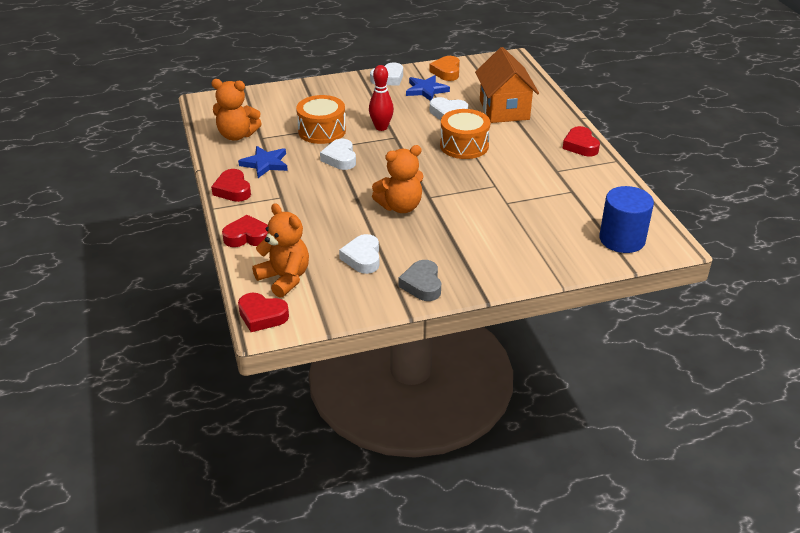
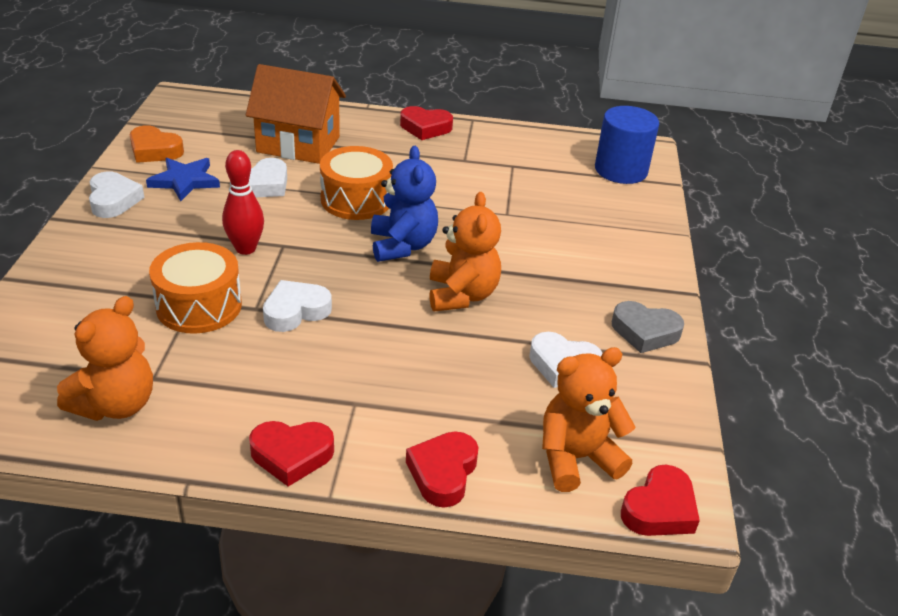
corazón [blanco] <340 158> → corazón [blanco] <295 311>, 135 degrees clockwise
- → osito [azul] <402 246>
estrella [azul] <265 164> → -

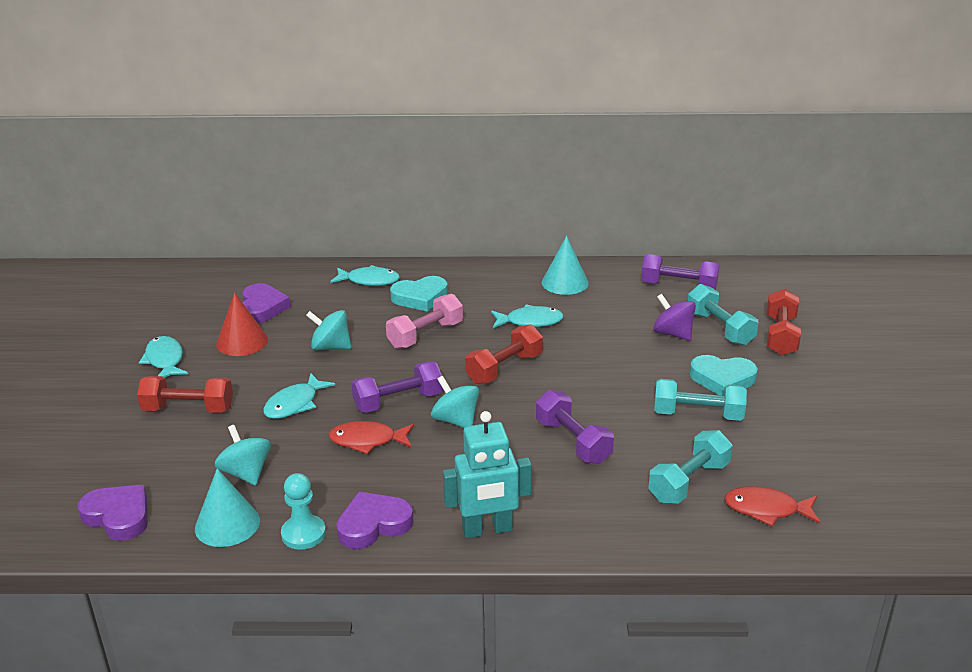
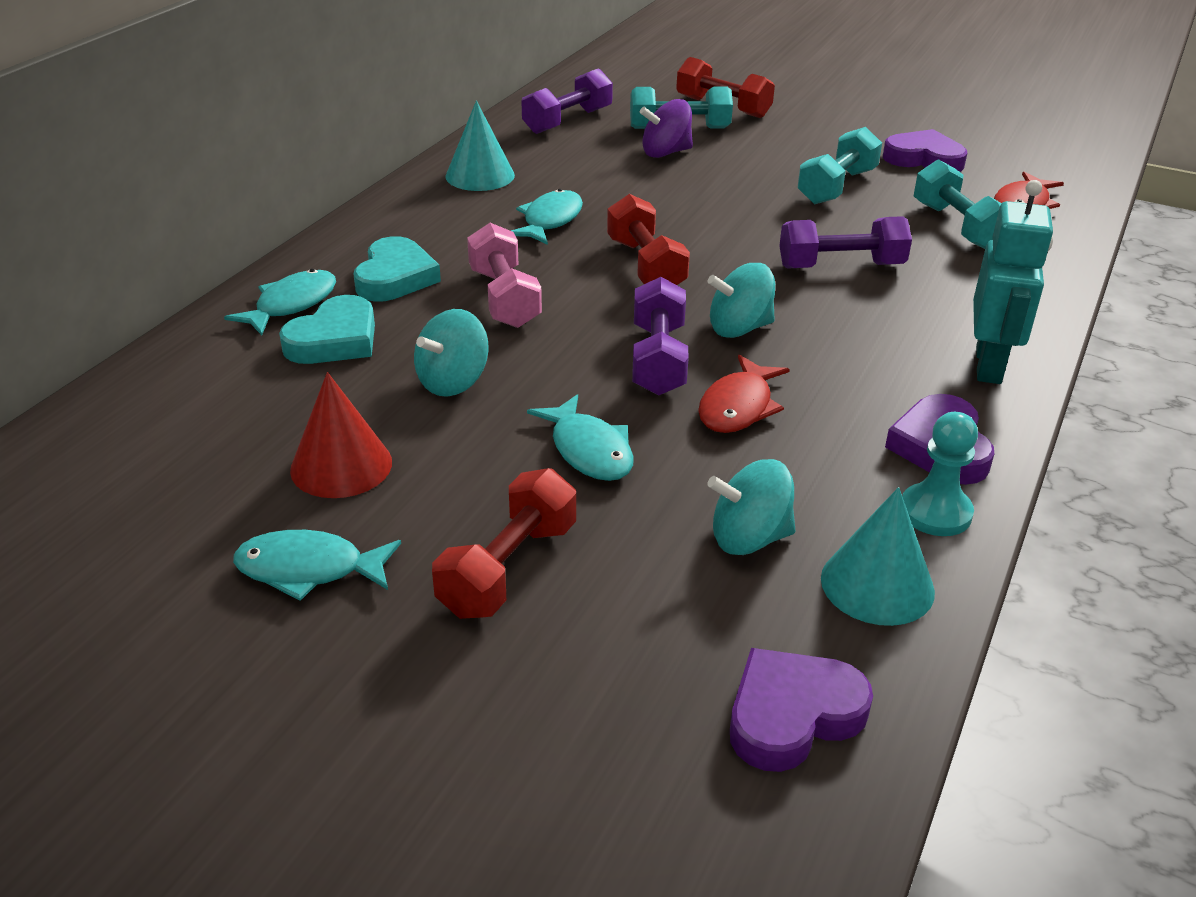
corazón [turquesa] <722 379> → corazón [turquesa] <334 340>, relocated
corazón [morado] <262 308> → corazón [morado] <924 159>, relocated

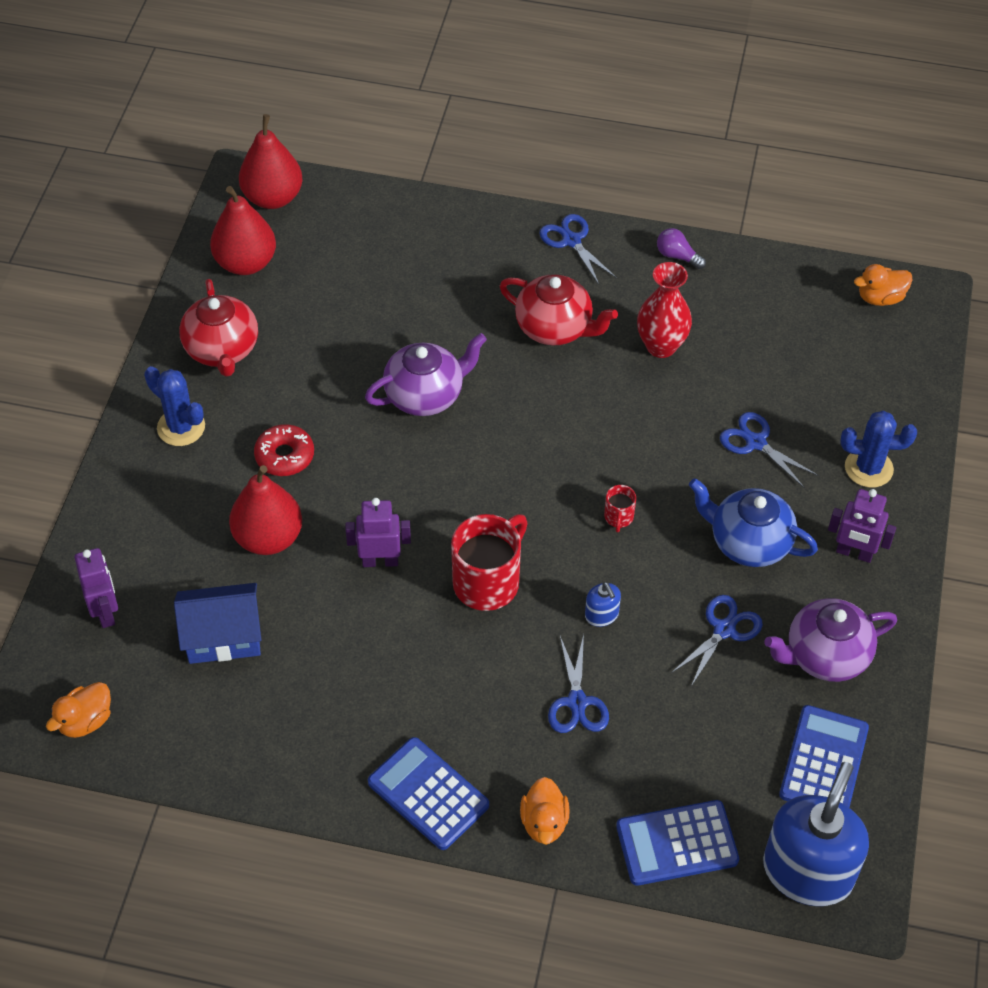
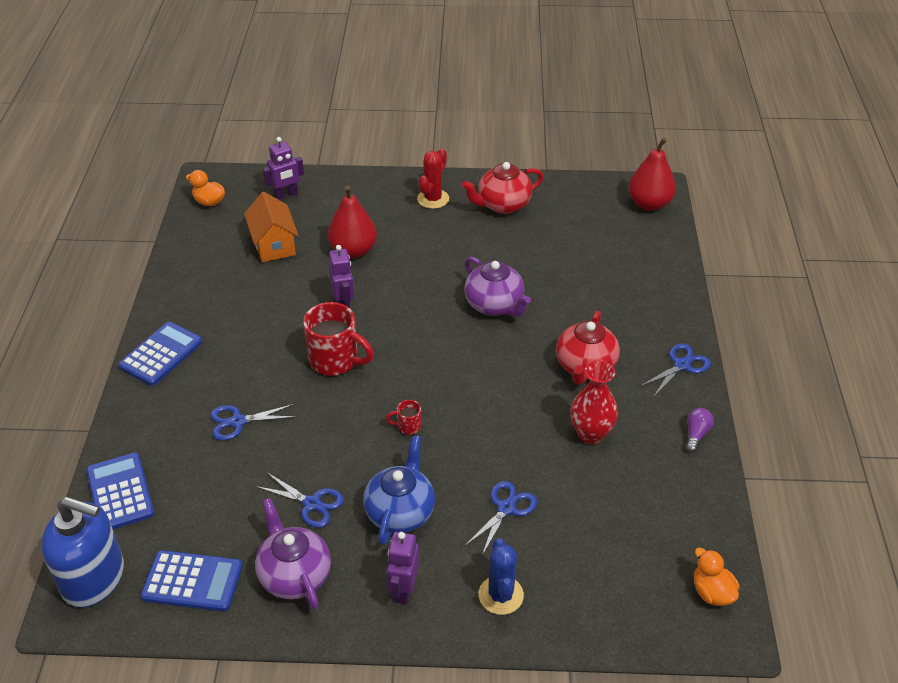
casa [azul] <223 637> → casa [naranja] <274 244>
cactus [azul] <181 427> → cactus [rojo] <433 199>
pera [rojo] <246 263> → -
rosquilla [rojo] <284 456> → -
pato [naranja] <544 822> → -
dispensador de jabón [azul] <601 615> → -

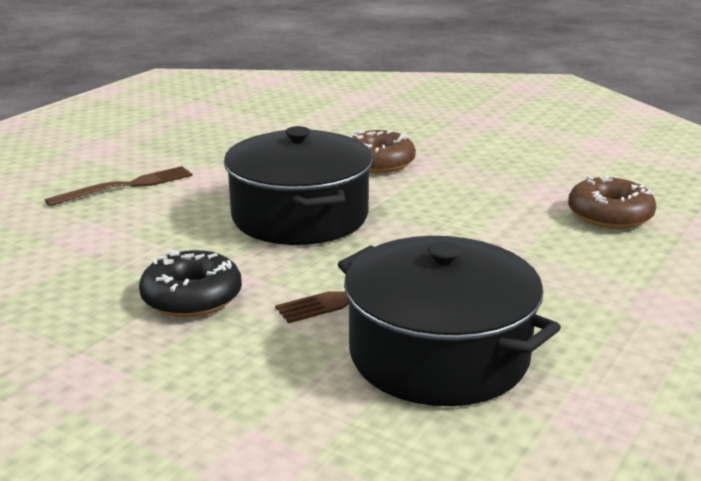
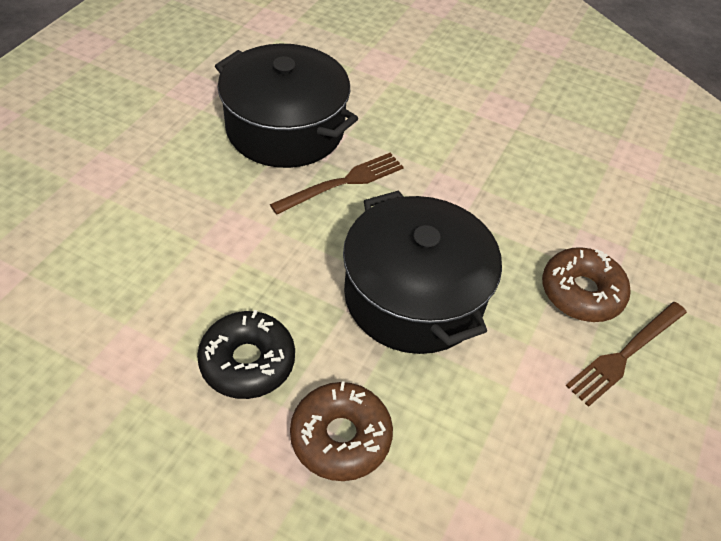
rosquilla [negro] <192 297> → rosquilla [negro] <247 362>, relocated
rosquilla [marrón] <609 215> → rosquilla [marrón] <581 292>, relocated

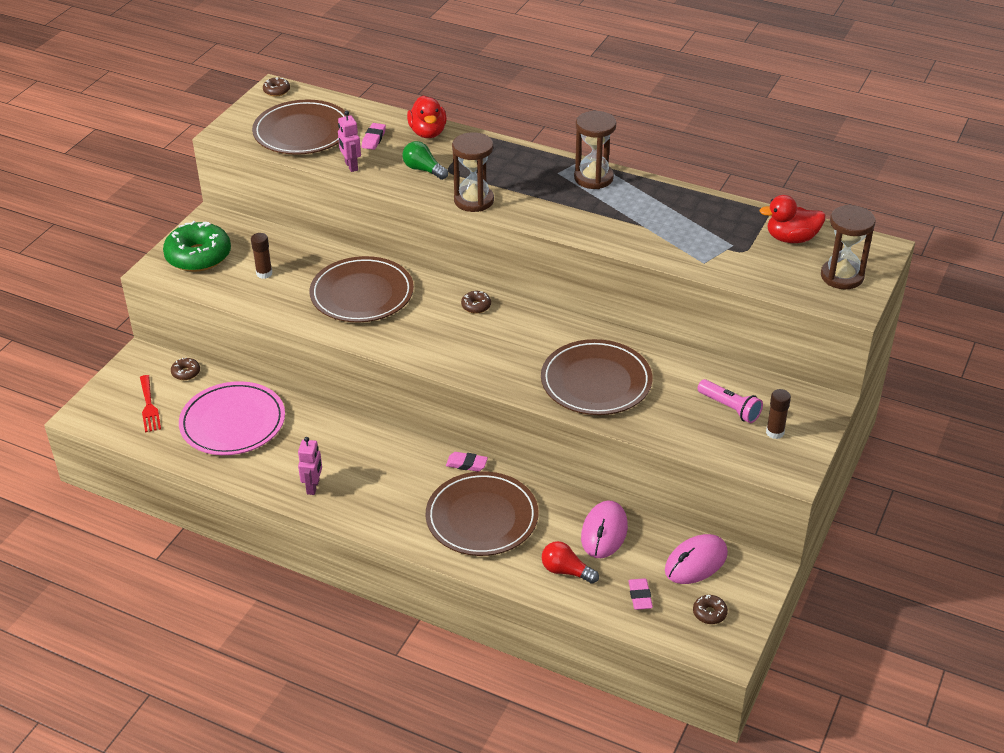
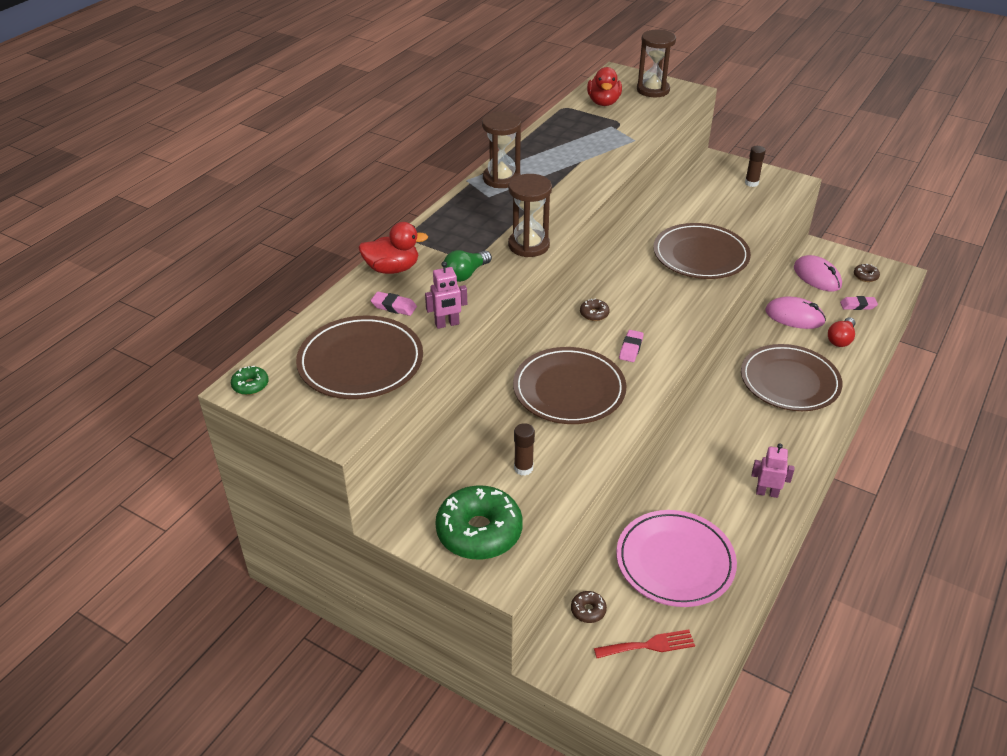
rosquilla [marrón] <276 91> → rosquilla [verde] <250 385>
goma de borrar [rosa] <466 464> → goma de borrar [rosa] <631 348>, relocated
lámpara de mano [rosa] <730 408> → -

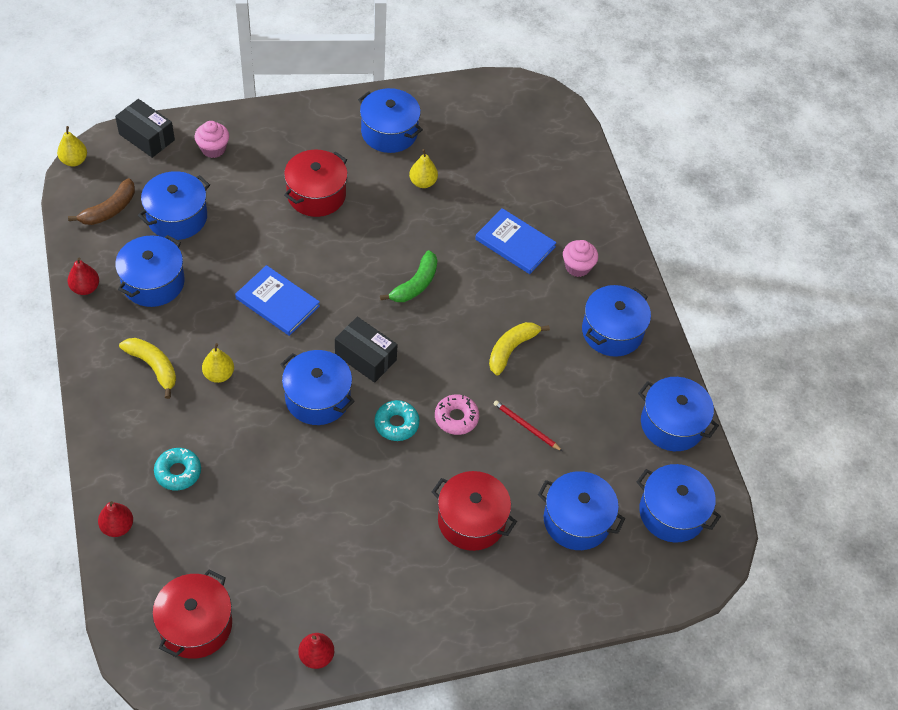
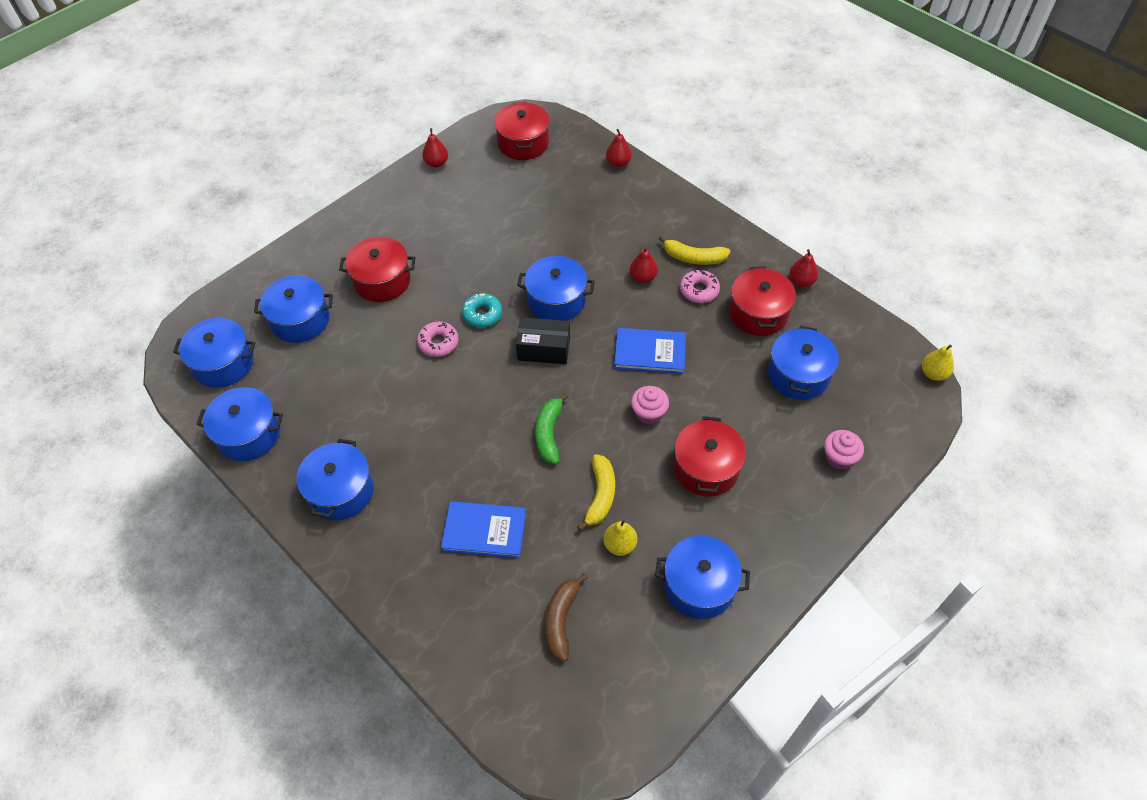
plátano [marrón] <109 210> → plátano [marrón] <561 620>, relocated
plátano [amarillo] <511 349> → plátano [amarillo] <600 495>, relocated
pera [amarillo] <219 374> → pera [rojo] <643 277>
magdalena [rosa] <577 267> → magdalena [rosa] <649 413>, relocated
- → rosquilla [rosa] <699 290>
olla [azul] <153 282> → olla [rojo] <758 313>
caja [negro] <147 137> → -
rosquilla [turquesa] <178 472> → -
lápiz [rojo] <526 426> → -

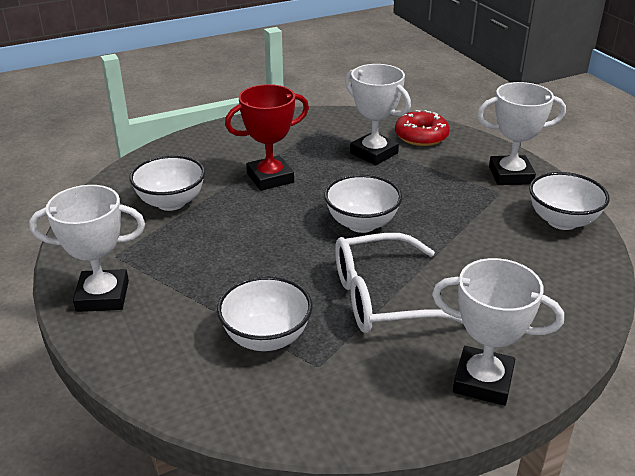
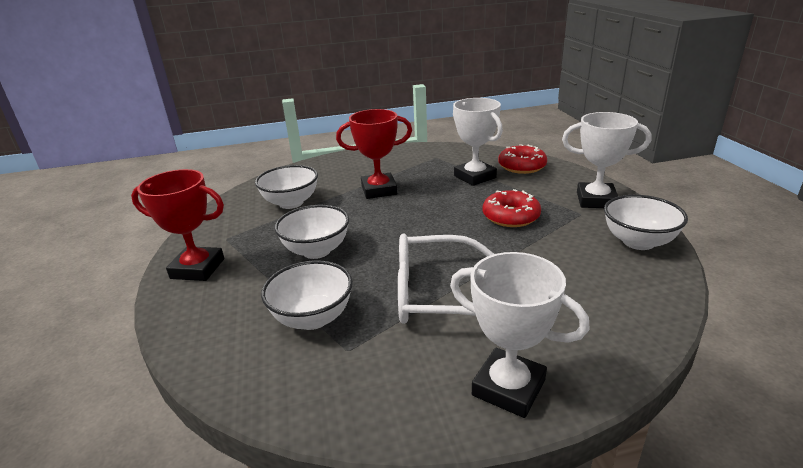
trofeo [blanco] <102 296> → trofeo [rojo] <197 268>
cuenco [blanco] <361 224> → cuenco [blanco] <316 250>, relocated
- → rosquilla [rojo] <510 216>

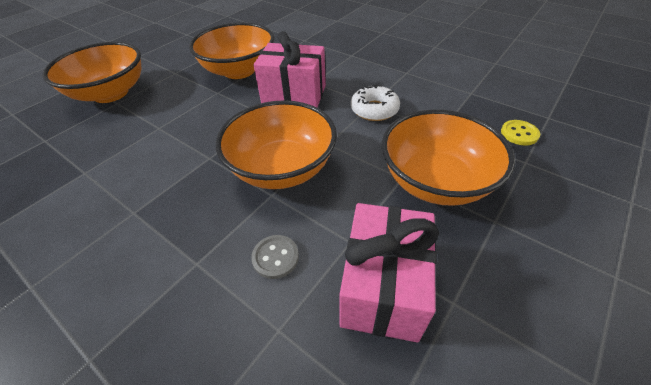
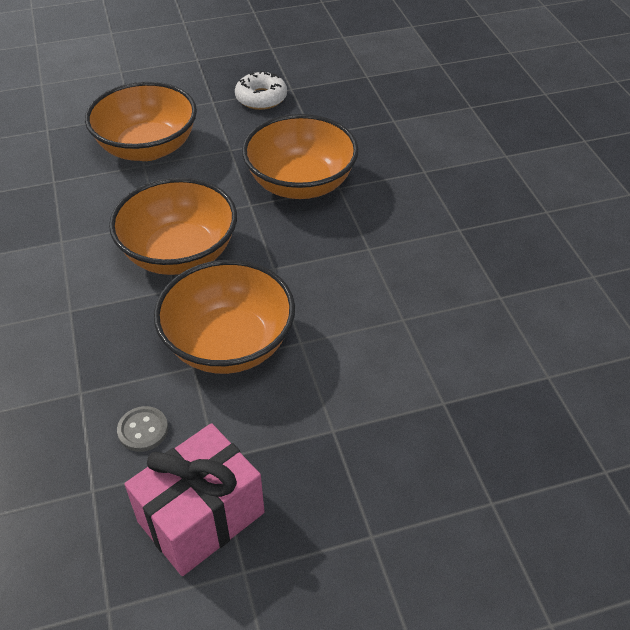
cuenco [naranja] <435 181> → cuenco [naranja] <179 253>, relocated
rosquilla [blanco] <374 110> → rosquilla [blanco] <261 98>, relocated
regalo [rosa] <294 95> → -
botón [amarillo] <519 134> → -

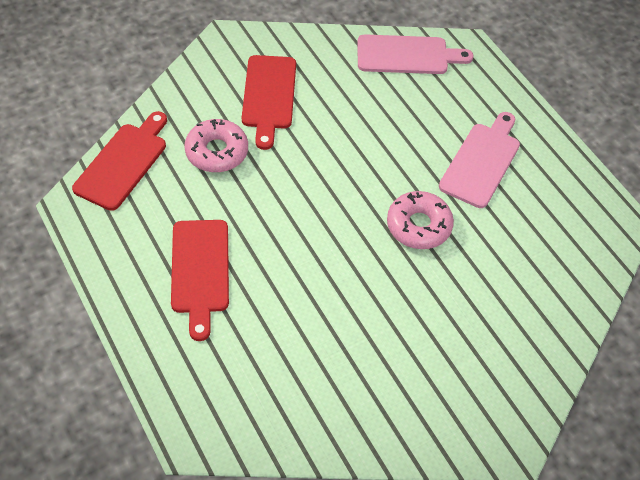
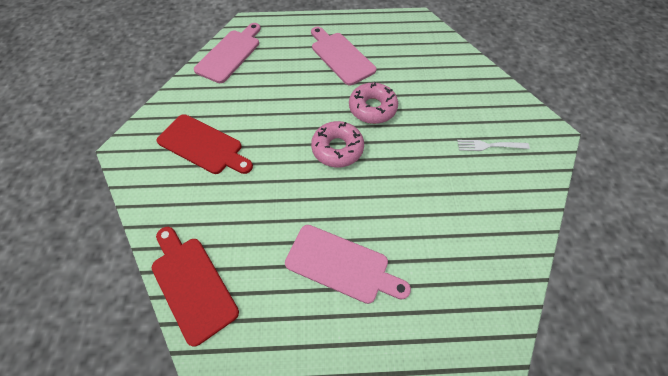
tabla de cortar [rojo] <200 271> → tabla de cortar [rosa] <341 265>
rosquilla [rosa] <217 152> → rosquilla [rosa] <337 148>, relocated
- → tenedor [blanco] <489 146>

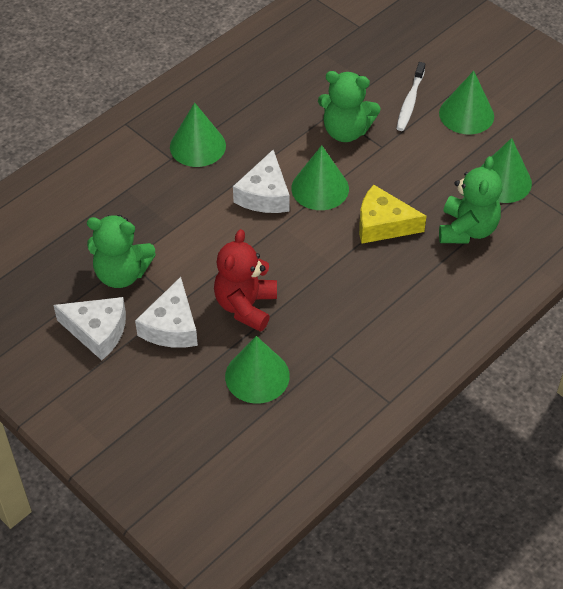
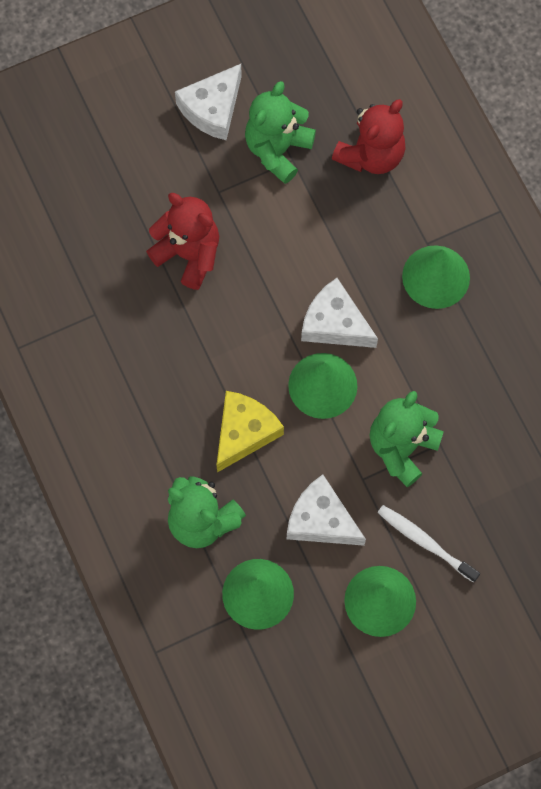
queso [blanco] <171 326> → queso [blanco] <321 520>, relocated
- → osito [rojo] <371 155>
cono [verde] <257 376> → -

